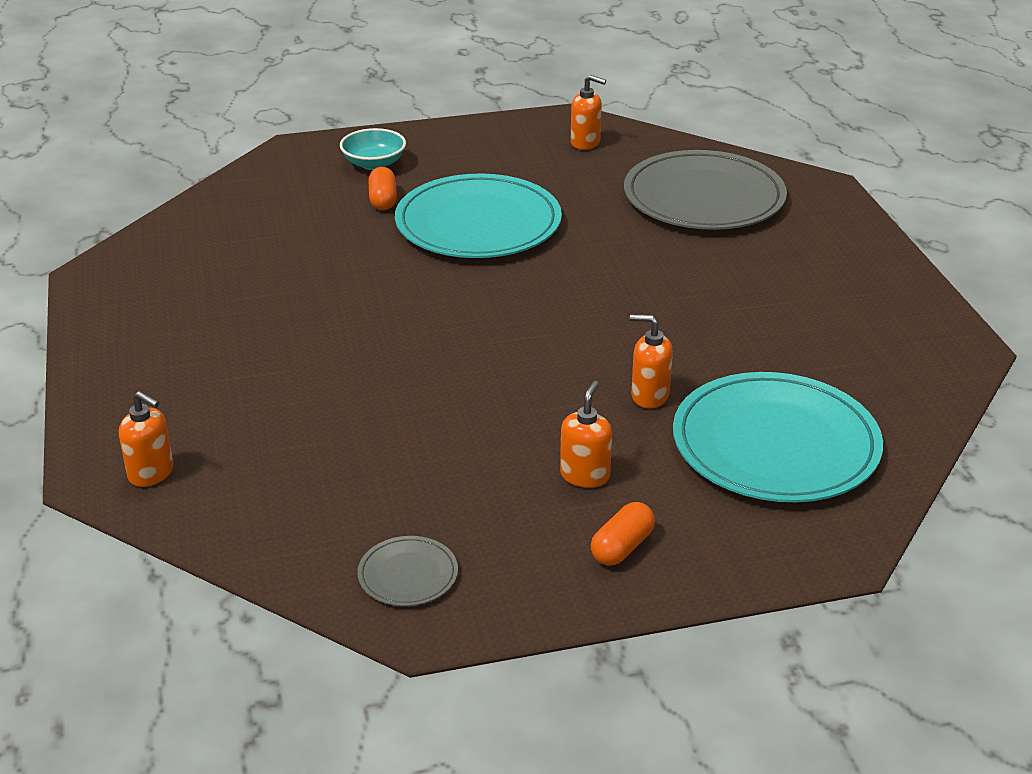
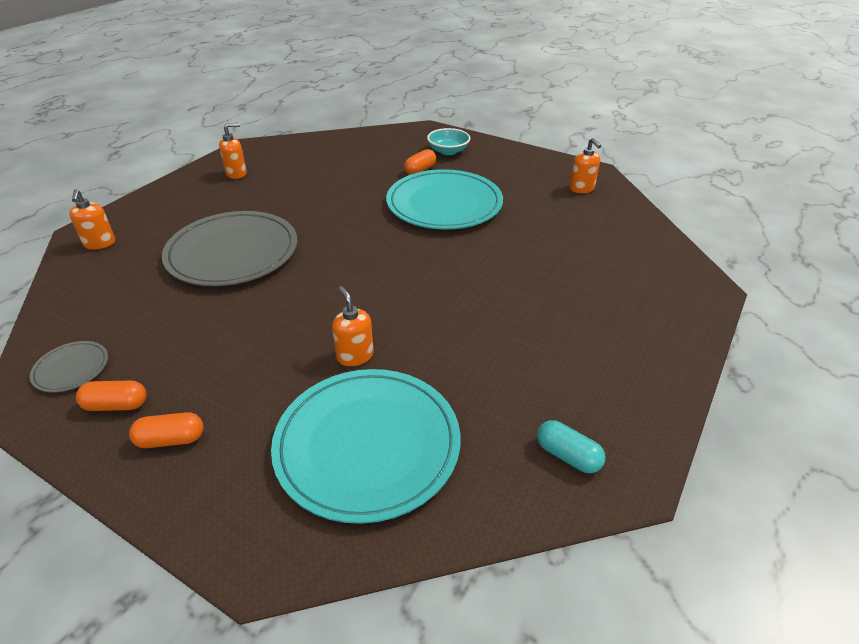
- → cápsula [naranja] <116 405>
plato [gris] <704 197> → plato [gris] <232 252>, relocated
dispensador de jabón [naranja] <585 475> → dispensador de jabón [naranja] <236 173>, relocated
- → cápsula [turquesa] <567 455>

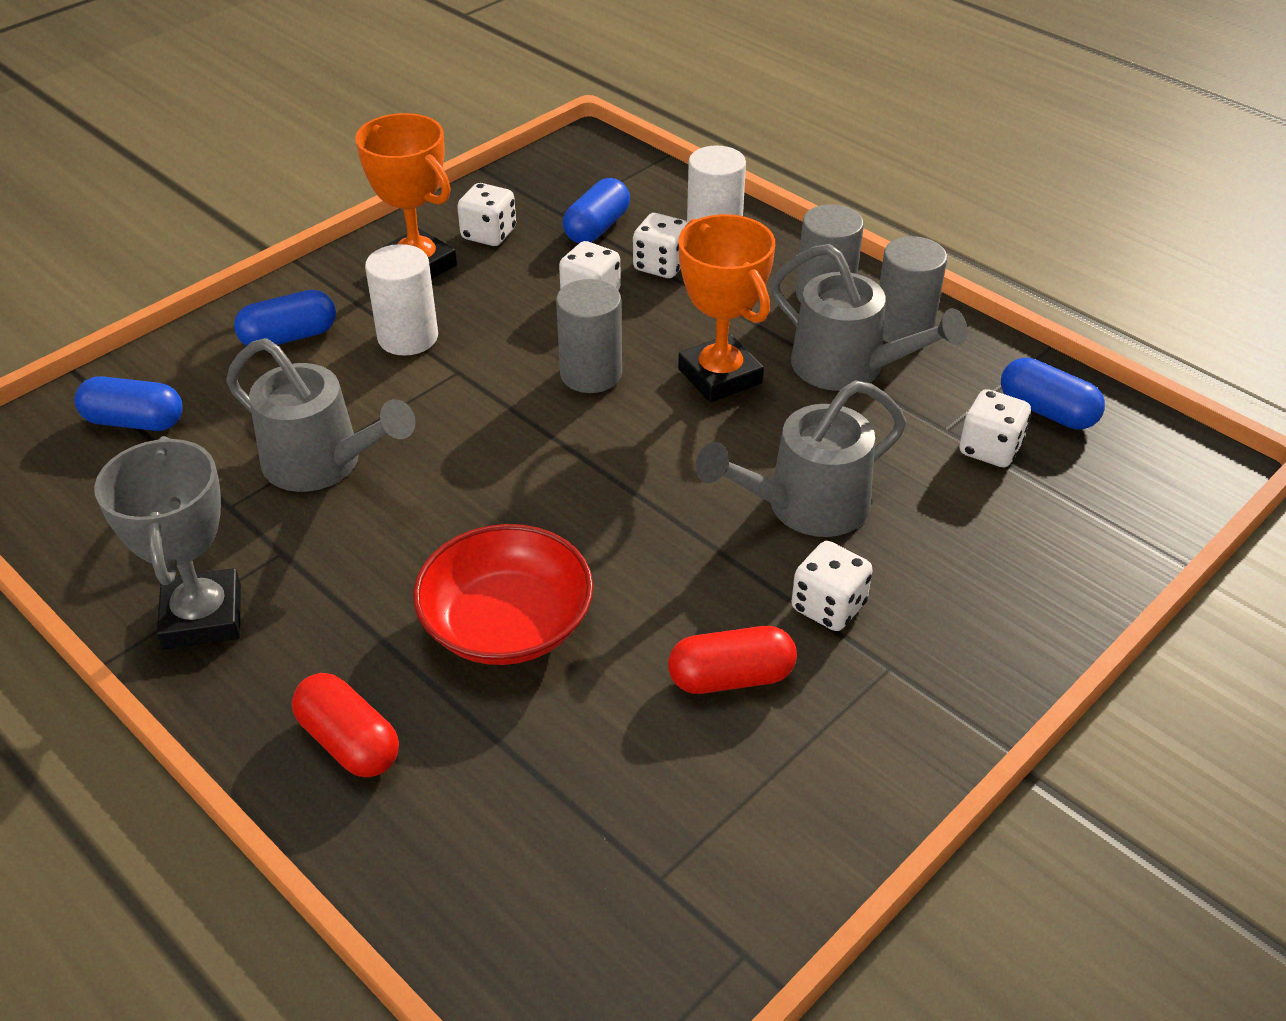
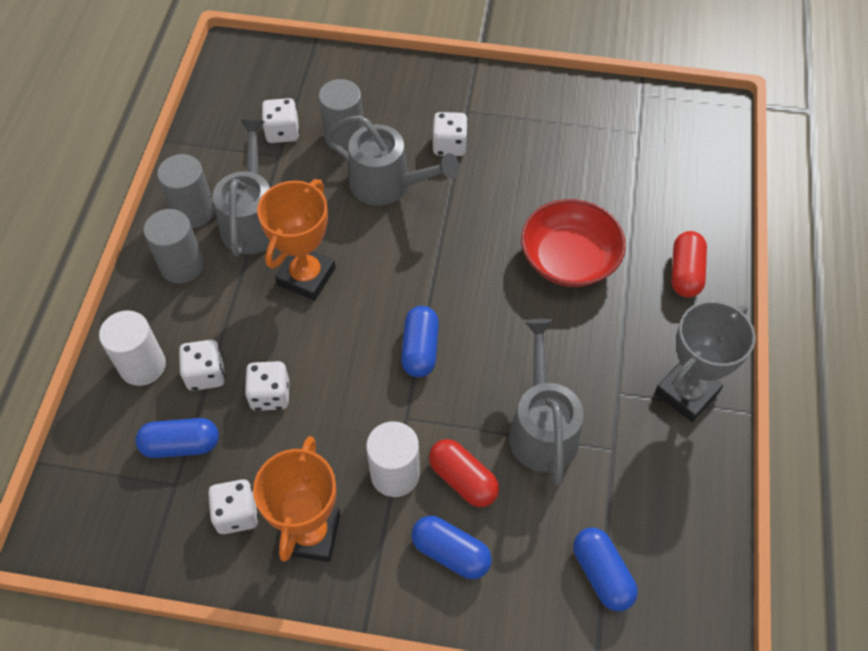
cilindro [gris] <591 374> → cilindro [gris] <344 137>, relocated
cápsula [azul] <1047 411> → cápsula [azul] <420 349>, relocated
cápsula [rojo] <731 677> → cápsula [rojo] <463 479>, relocated

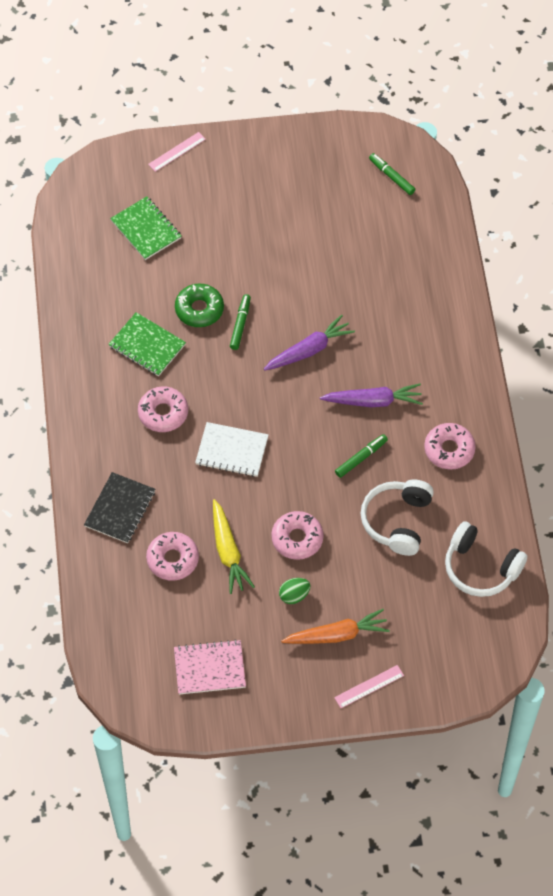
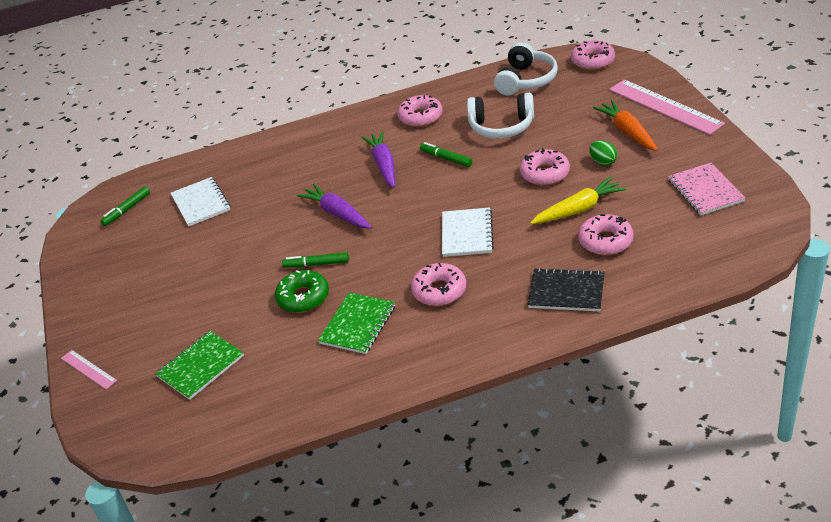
- → cuaderno [blanco] <201 203>
- → rosquilla [rosa] <593 61>
regla [rosa] <369 686> → regla [rosa] <665 106>, x2.00

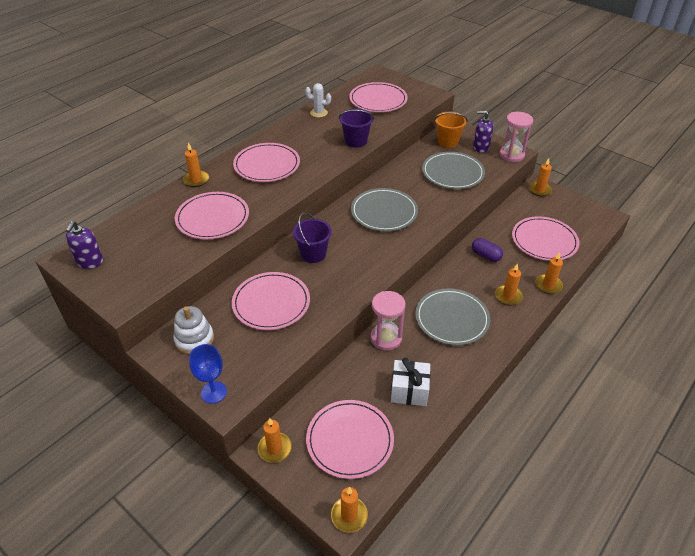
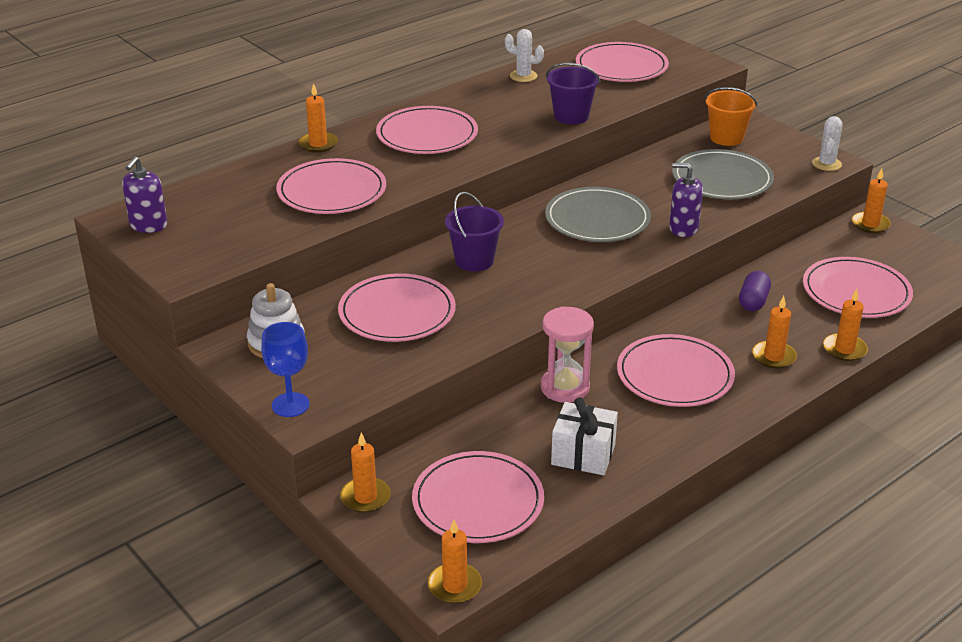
plato [gris] <452 318> → plato [rosa] <675 375>
dispensador de jabón [morado] <480 147> → dispensador de jabón [morado] <683 228>, relocated
cápsula [morado] <485 255> → cápsula [morado] <753 301>, 60 degrees clockwise
reloj de arena [rosa] <511 155> → cactus [blanco] <826 164>

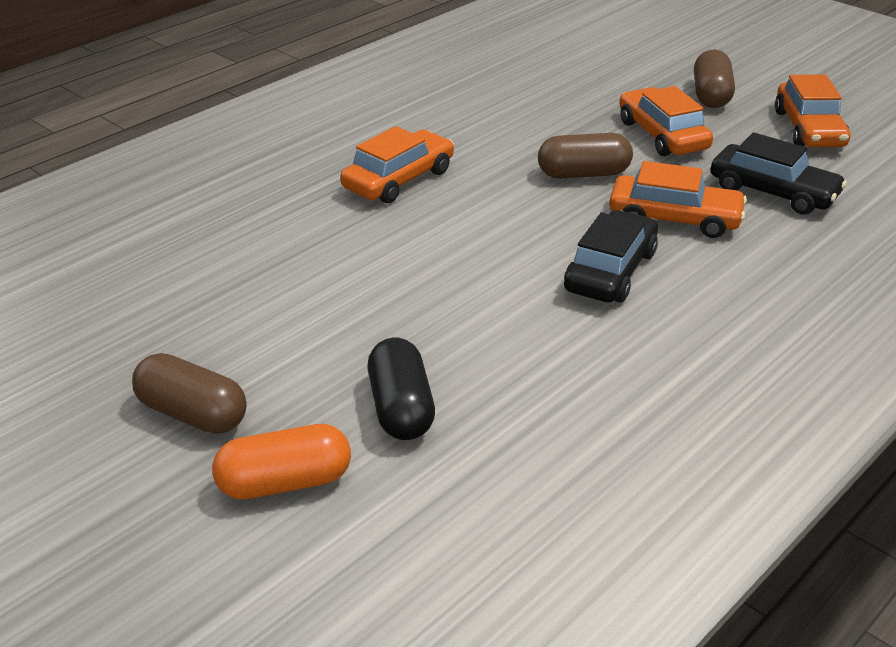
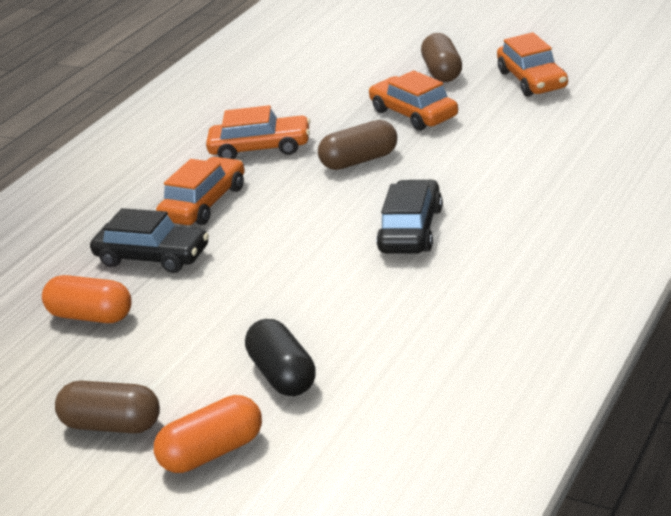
- → cápsula [naranja] <91 316>
coche [negro] <773 192> → coche [negro] <153 257>, relocated
coche [naranja] <674 218> → coche [naranja] <260 148>, relocated

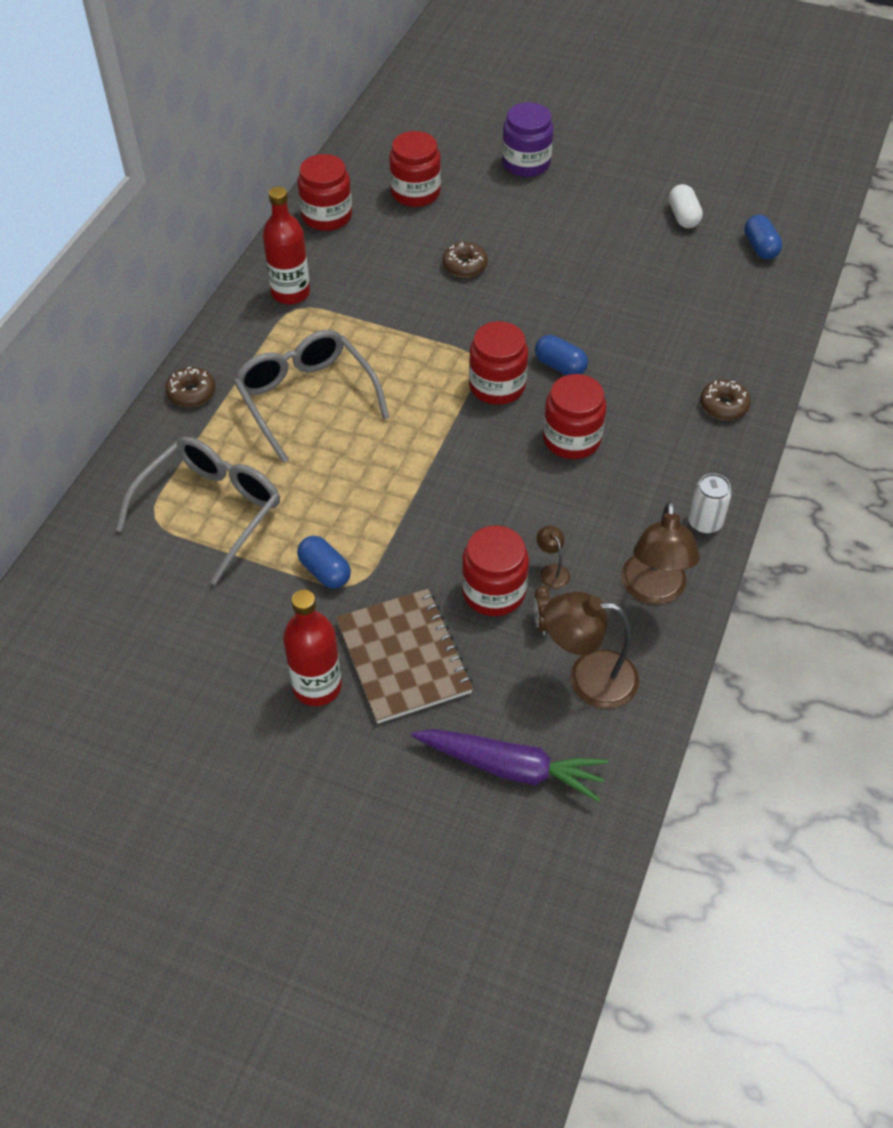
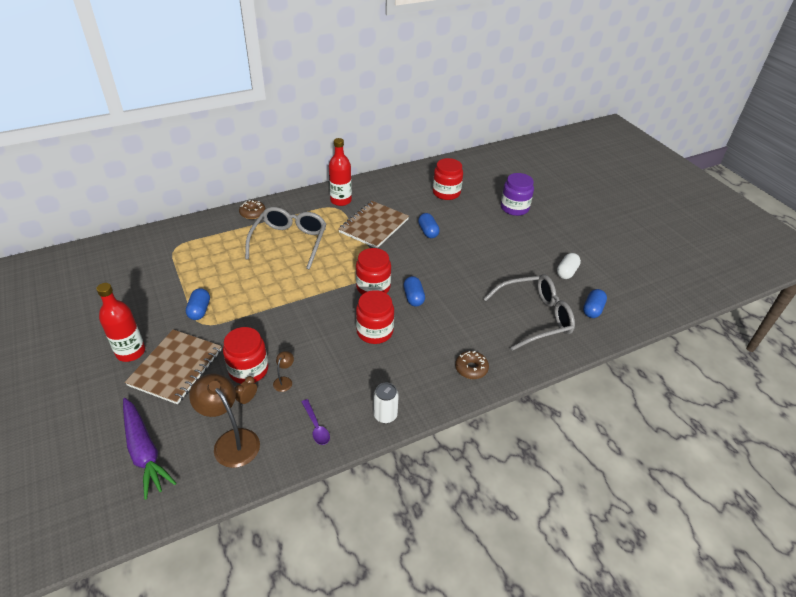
lámpara [marrón] <653 591> → cuchara [morado] <316 426>
- → cuaderno [marrón] <373 226>
rosquilla [marrón] <464 265> → cápsula [azul] <428 232>
gafas [gris] <210 511> → gafas [gris] <534 317>, relocated
tarro [rojo] <327 216> → -

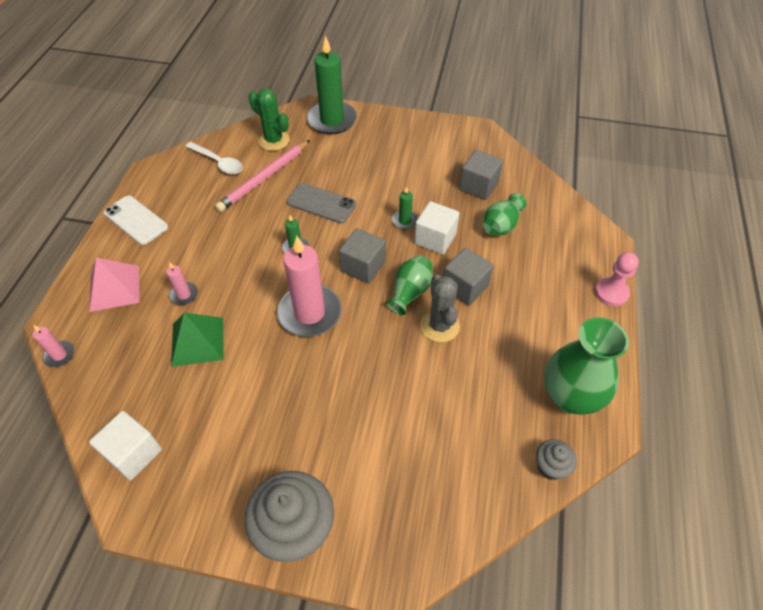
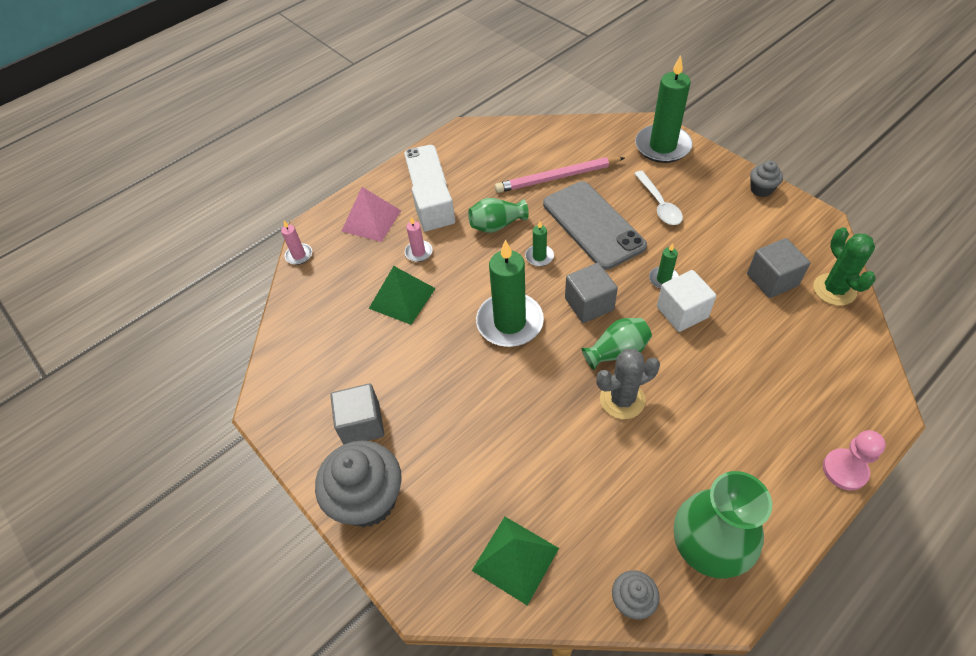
cubo [gris] <465 287> → cubo [gris] <362 424>, relocated
cubo [blanco] <133 453> → cubo [blanco] <435 217>, relocated
florero [verde] <501 225> → florero [verde] <496 225>, relocated
- → pirámide [verde] <515 559>
vela [rosa] <310 313> → vela [verde] <510 322>
móvil [gris] <321 203> → móvil [gris] <593 225>, x1.56
cactus [gris] <439 326> → cactus [gris] <622 399>, 45 degrees clockwise
cuchara [blanco] <218 162> → cuchara [blanco] <659 205>, relocated
- → magdalena [gris] <761 189>
cactus [verde] <274 140> → cactus [verde] <834 289>, relocated

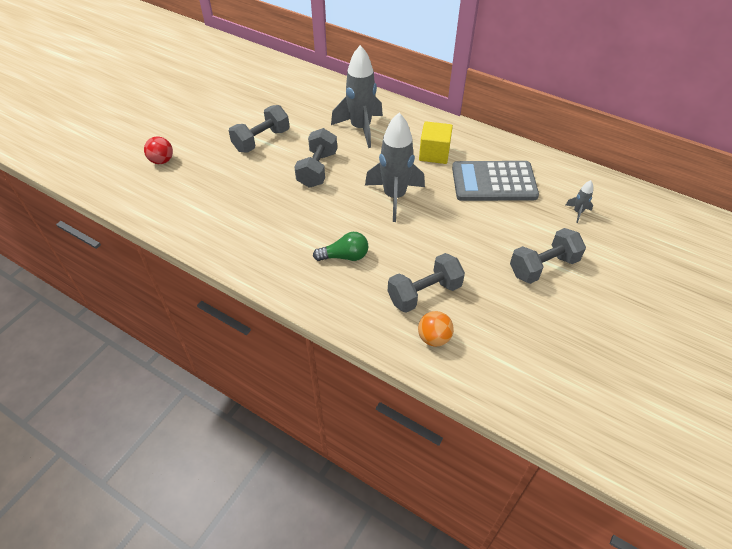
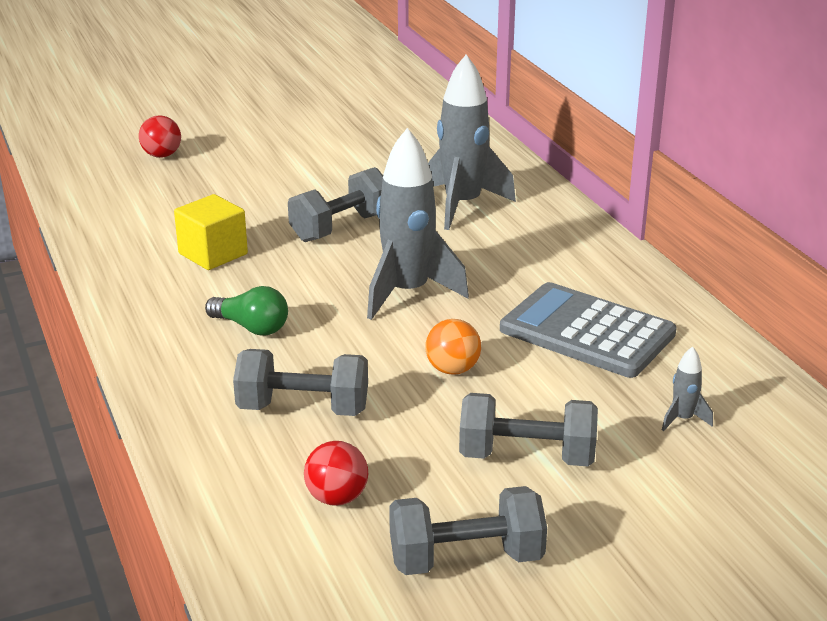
cubo [amarillo] <434 154> → cubo [amarillo] <213 254>, relocated
- → pelota [rojo] <337 498>
mancuerna [gris] <261 140> → mancuerna [gris] <466 559>, relocated
pelota [naranja] <434 338> → pelota [naranja] <452 369>, relocated

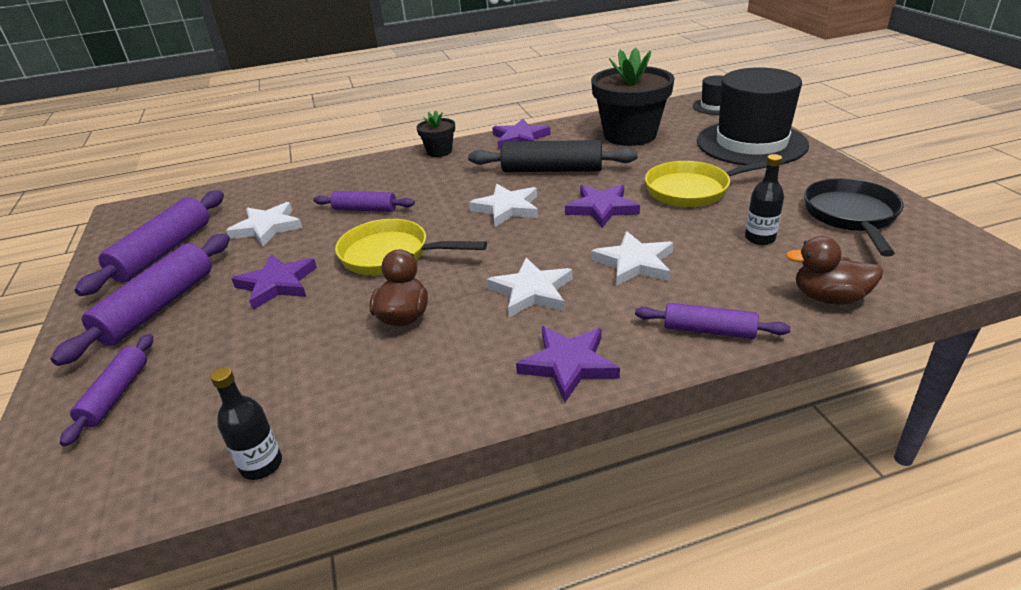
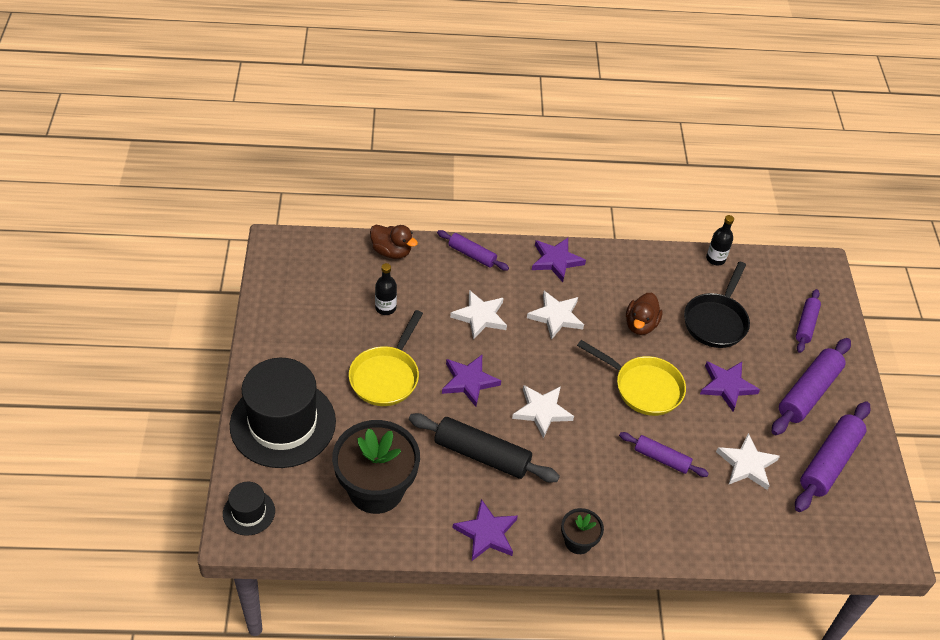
sartén [amarillo] <693 190> → sartén [amarillo] <386 376>, 105 degrees clockwise
sartén [negro] <851 216> → sartén [negro] <716 321>, relocated

